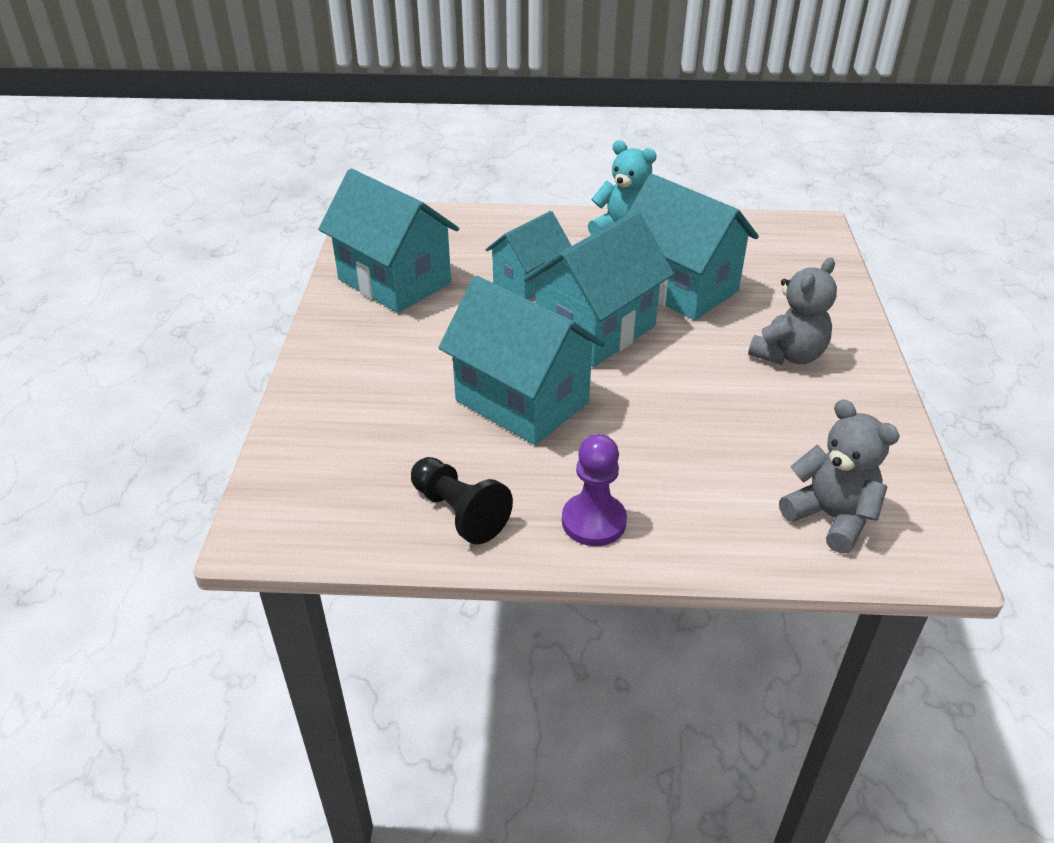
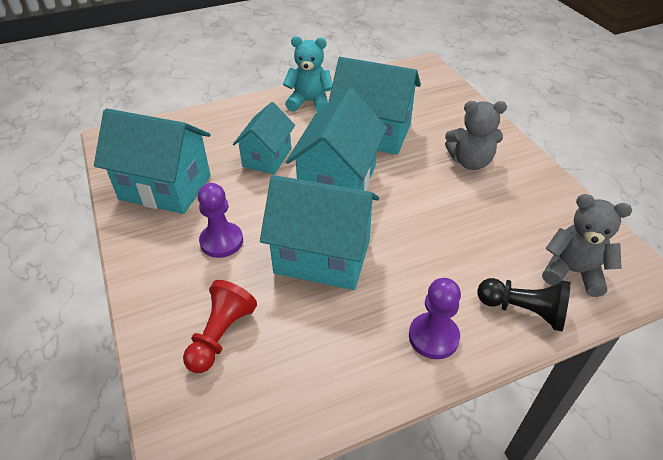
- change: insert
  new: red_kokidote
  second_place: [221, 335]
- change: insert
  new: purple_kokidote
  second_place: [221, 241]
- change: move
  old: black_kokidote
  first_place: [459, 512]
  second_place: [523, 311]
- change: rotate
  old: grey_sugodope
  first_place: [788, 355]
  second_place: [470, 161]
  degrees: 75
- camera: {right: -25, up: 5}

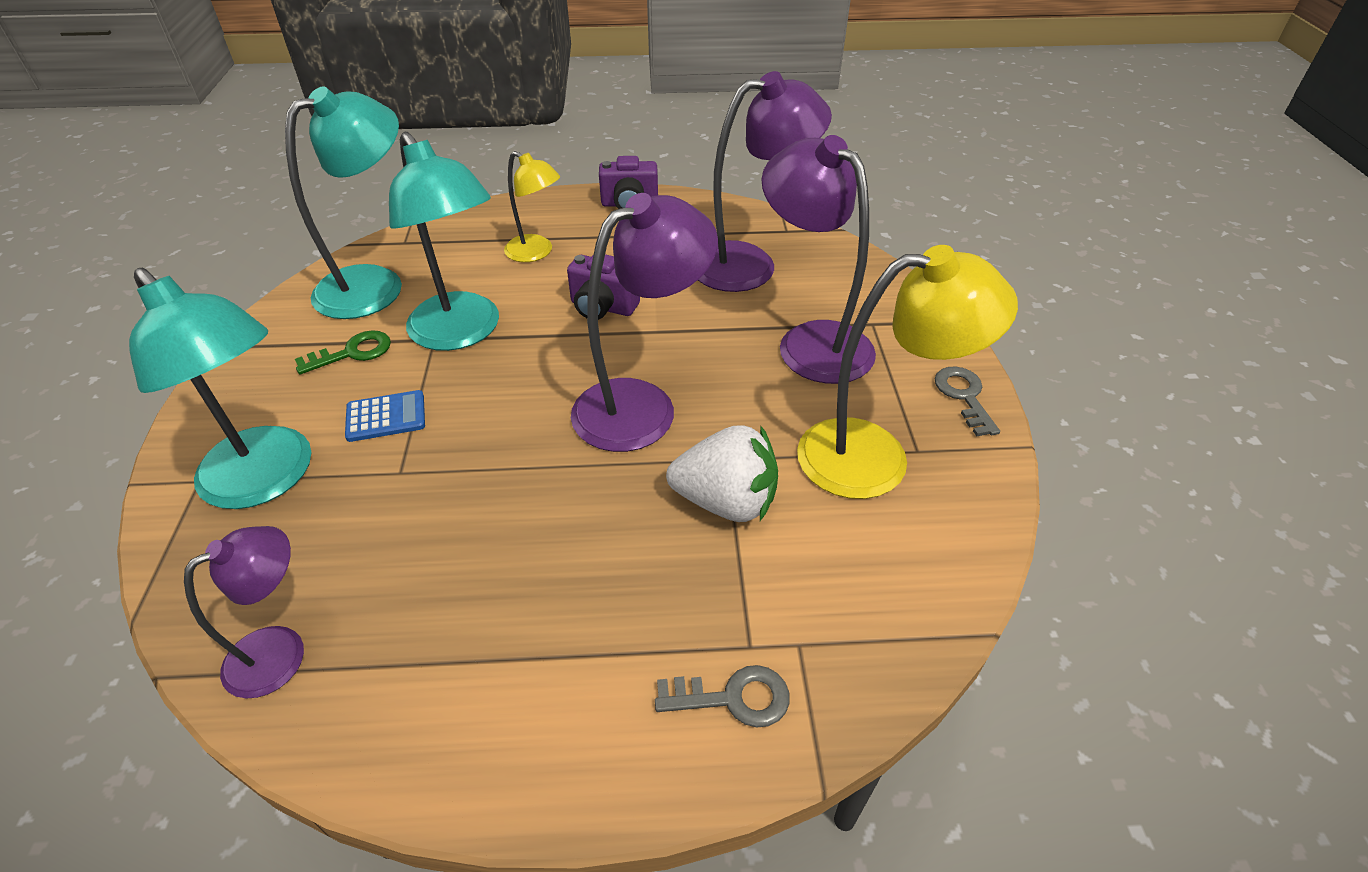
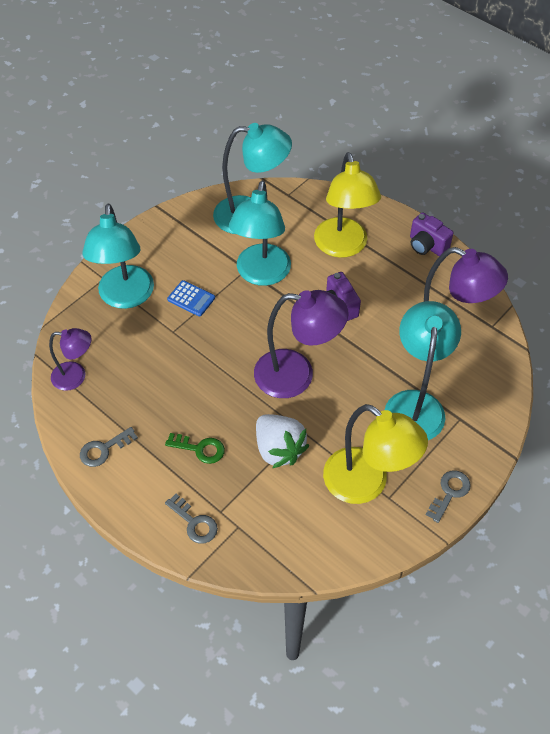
- change: insert
  new: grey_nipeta
  second_place: [104, 449]
- change: move
  old: green_nipeta
  first_place: [352, 353]
  second_place: [200, 449]
- change: recolor
  old: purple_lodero
  new: turquoise_lodero
  first_place: [811, 341]
  second_place: [415, 404]
- change: resize
  old: yellow_lodero
  first_place: [536, 253]
  second_place: [343, 247]
  factor: 1.71
- camera: {right: 45, up: 10}

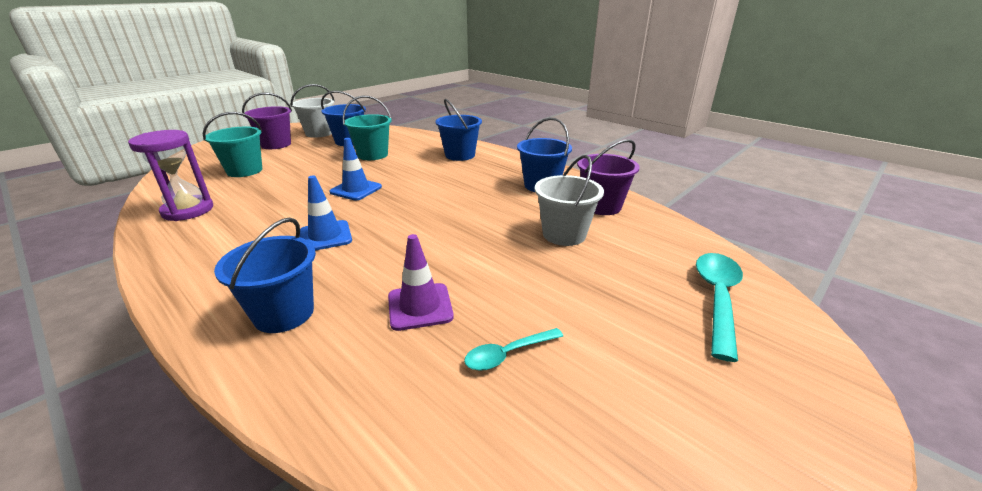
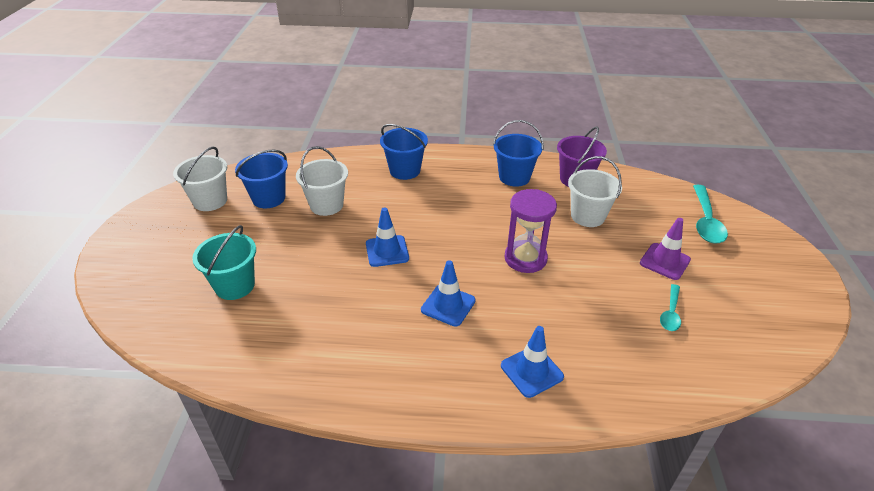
- change: delete
  old: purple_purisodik
  first_place: [276, 144]
- change: move
  old: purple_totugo
  first_place: [188, 210]
  second_place: [525, 258]
- change: move
  old: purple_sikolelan
  first_place: [420, 306]
  second_place: [664, 261]
- change: replace
  old: blue_purisodik
  new: blue_sikolelan
  first_place: [284, 313]
  second_place: [531, 371]
- change: recolor
  old: turquoise_purisodik
  new: white_purisodik
  first_place: [372, 155]
  second_place: [326, 205]
- change: rotate
  old: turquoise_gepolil
  first_place: [717, 298]
  second_place: [706, 221]
  degrees: -150
- camera: {right: -40, up: 10}

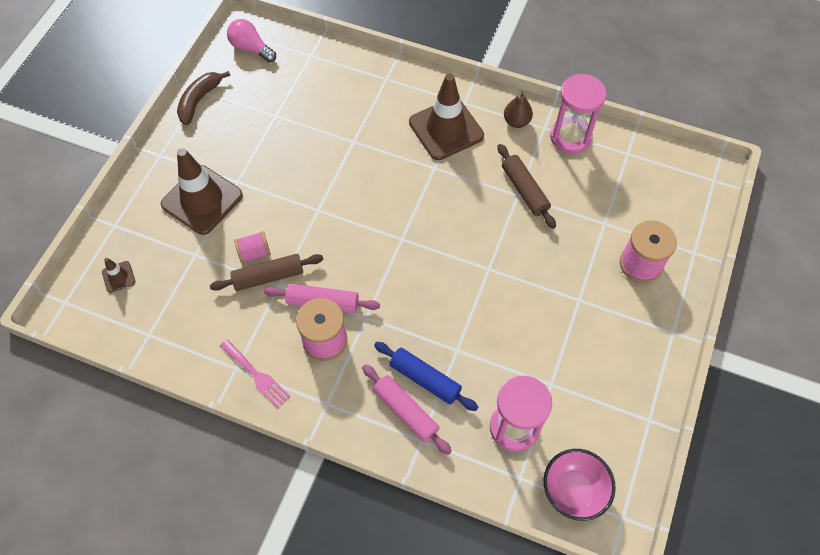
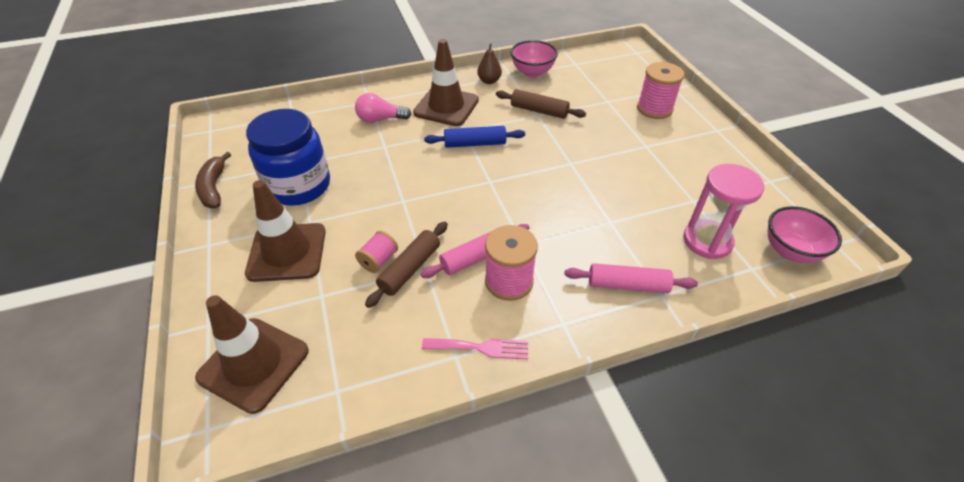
- change: insert
  new: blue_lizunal
  second_place: [298, 186]
- change: move
  old: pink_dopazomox
  first_place: [251, 48]
  second_place: [380, 119]
- change: move
  old: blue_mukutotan
  first_place: [425, 379]
  second_place: [475, 143]
- change: replace
  old: pink_totugo
  new: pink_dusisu
  first_place: [570, 137]
  second_place: [532, 72]
- change: resize
  old: brown_sikolelan
  first_place: [118, 277]
  second_place: [254, 364]
  factor: 2.3
- camera: {right: -40, up: -15}

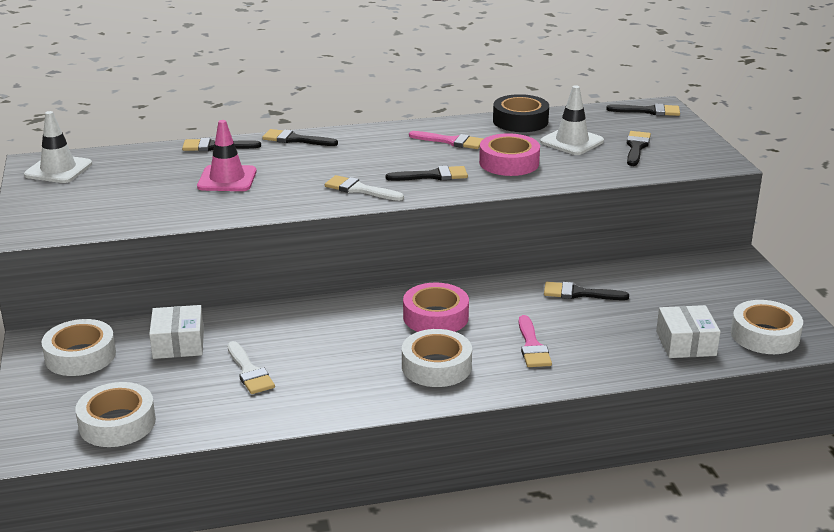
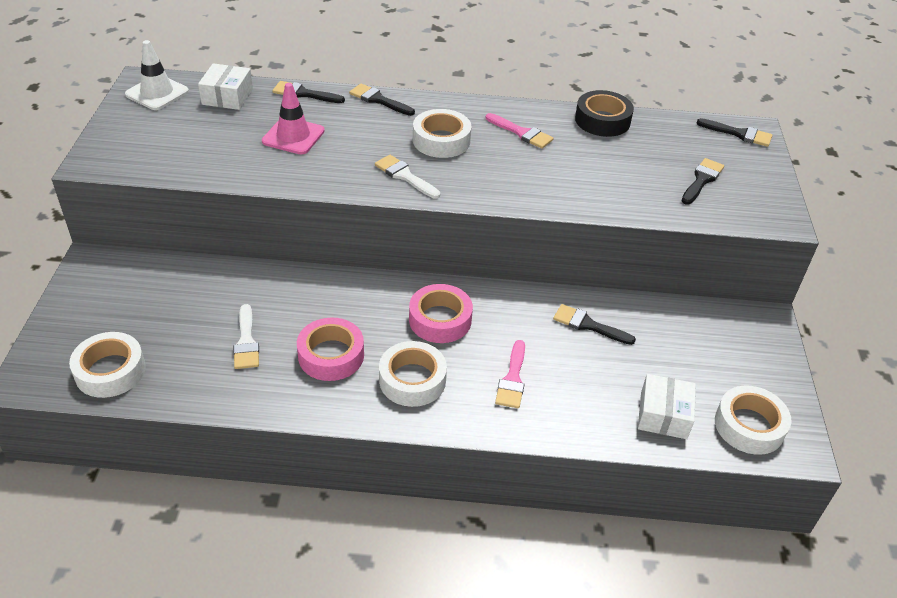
- change: delete
  old: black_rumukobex
  first_place: [433, 176]
- change: delete
  old: white_sikolelan
  first_place: [572, 141]
- change: move
  old: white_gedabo
  first_place: [80, 356]
  second_place: [441, 140]
- change: move
  old: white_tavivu
  first_place: [178, 343]
  second_place: [227, 96]
- change: move
  old: pink_gedabo
  first_place: [509, 163]
  second_place: [331, 355]
- camera: {right: 15, up: 15}

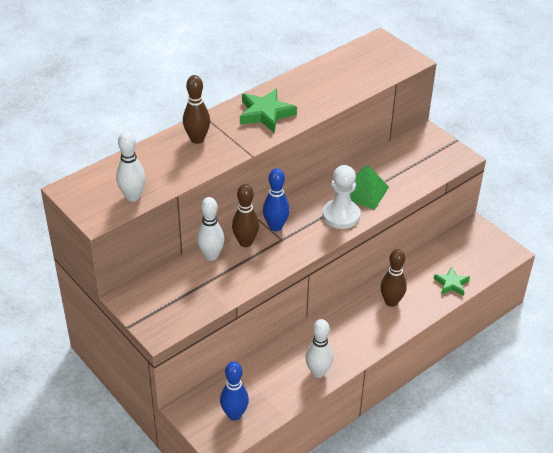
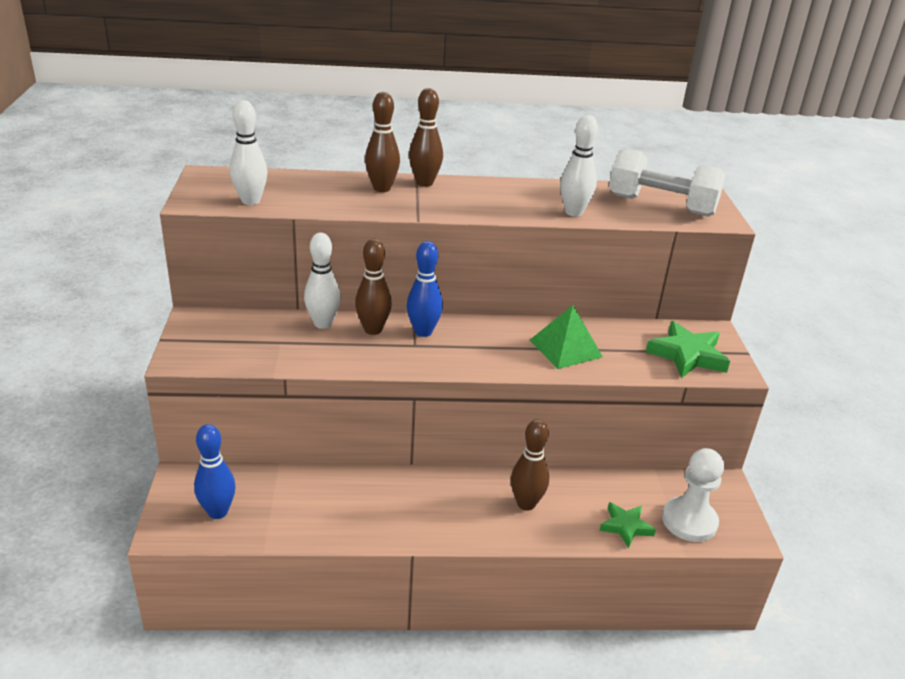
- change: insert
  new: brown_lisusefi
  second_place: [424, 183]
- change: insert
  new: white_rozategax
  second_place: [661, 205]
- change: move
  old: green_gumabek
  first_place: [265, 114]
  second_place: [687, 355]
- change: move
  old: white_lisusefi
  first_place: [318, 372]
  second_place: [573, 212]
- change: move
  old: white_kokidote
  first_place: [341, 215]
  second_place: [689, 521]
- camera: {right: 35, up: -10}

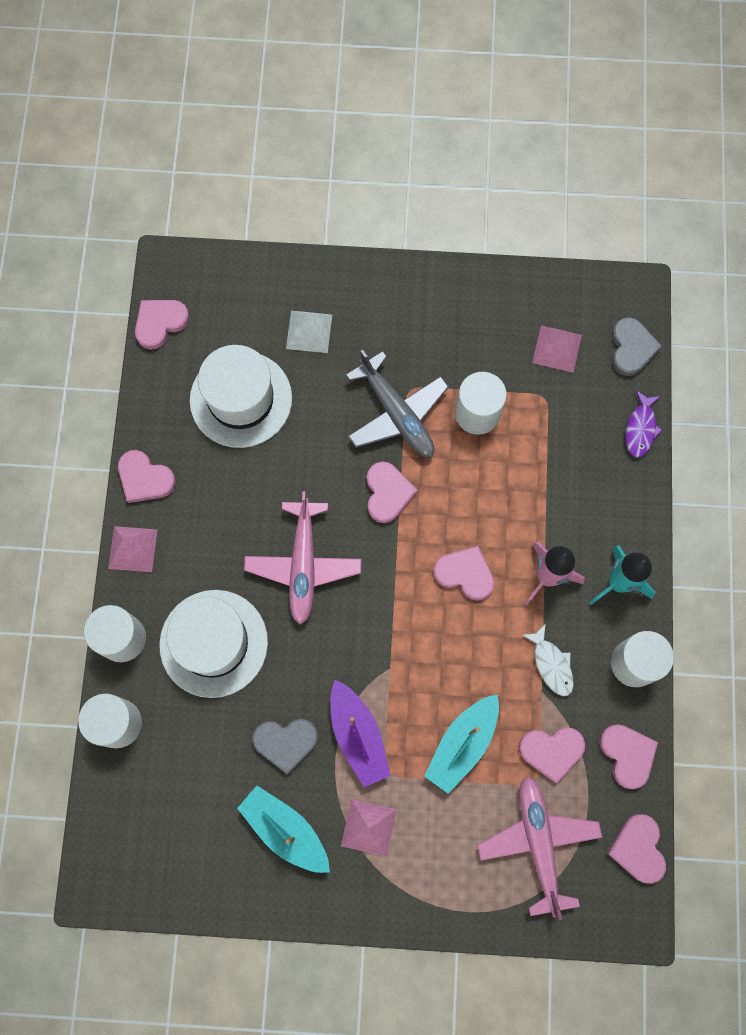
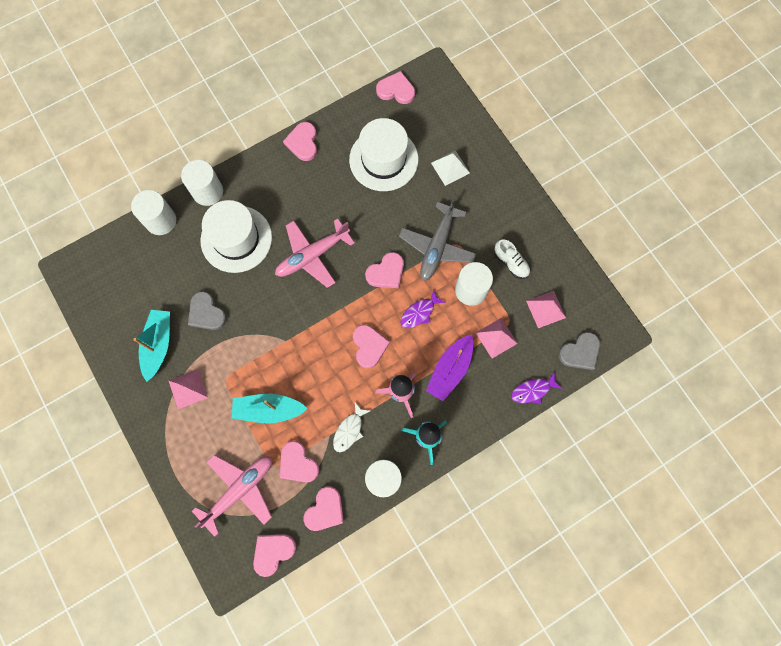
- change: insert
  new: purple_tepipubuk
  second_place: [419, 313]
- change: insert
  new: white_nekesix
  second_place: [511, 263]
- change: move
  old: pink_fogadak
  first_place: [133, 549]
  second_place: [496, 338]
- change: move
  old: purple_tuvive
  first_place: [358, 736]
  second_place: [450, 370]
- camera: {right: 55, up: 0}

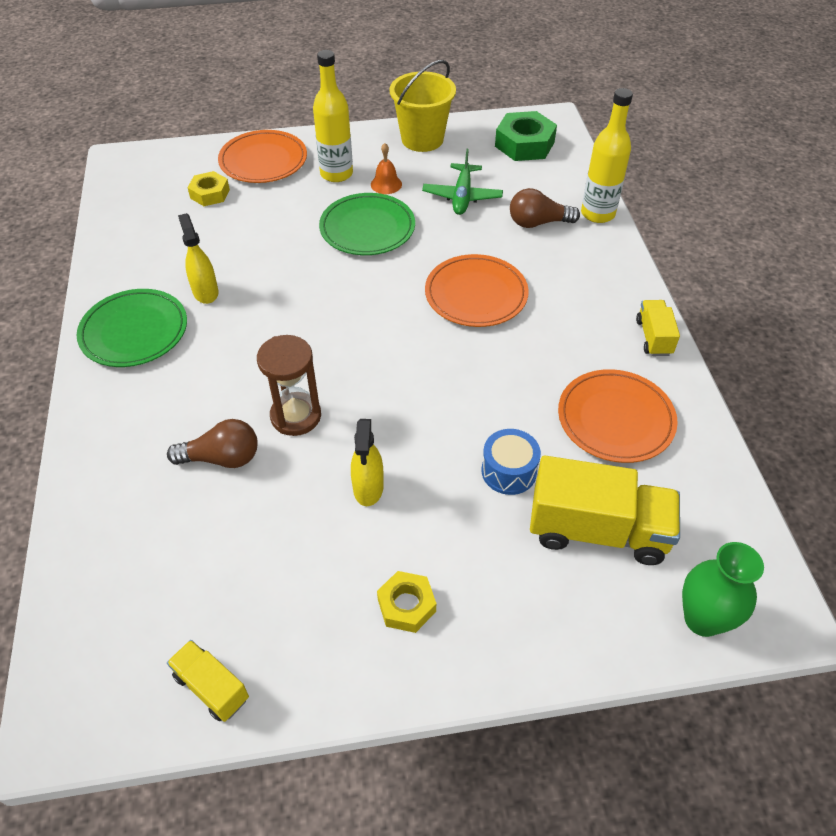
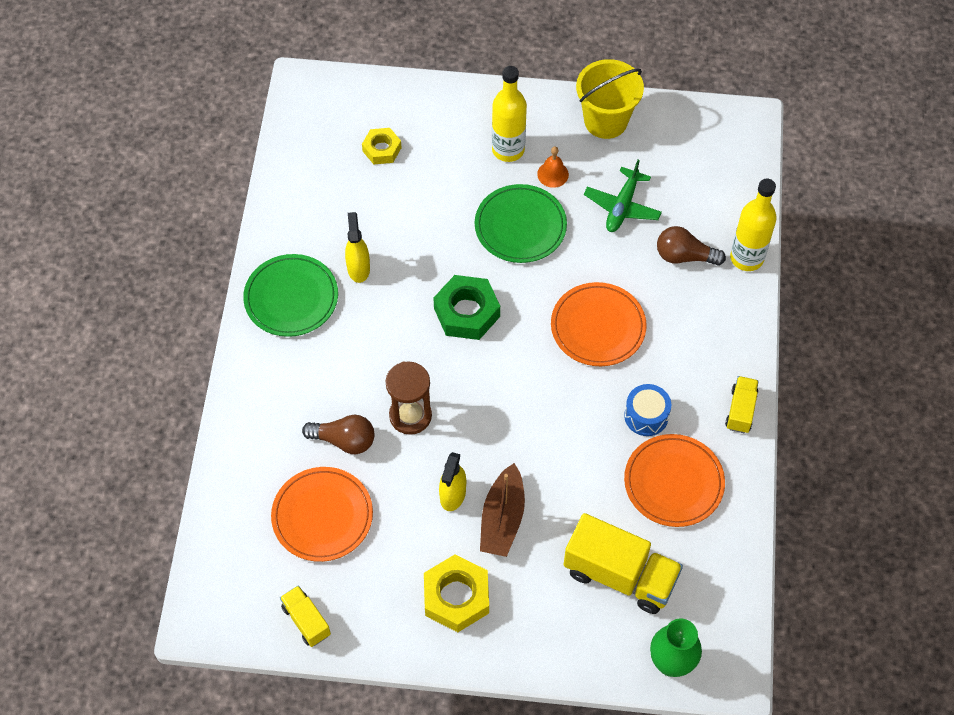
- change: insert
  new: brown_tuvive
  second_place: [502, 519]
- change: move
  old: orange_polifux
  first_place: [263, 161]
  second_place: [322, 516]
- change: move
  old: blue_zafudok
  first_place: [509, 471]
  second_place: [646, 416]
- change: move
  old: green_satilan
  first_place: [524, 144]
  second_place: [467, 312]
- change: resize
  old: yellow_satilan
  first_place: [406, 605]
  second_place: [456, 597]
  factor: 1.62
- camera: {right: 15, up: 10}

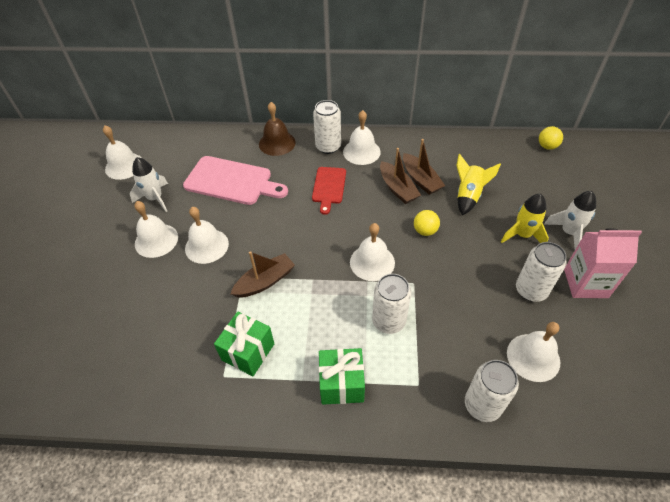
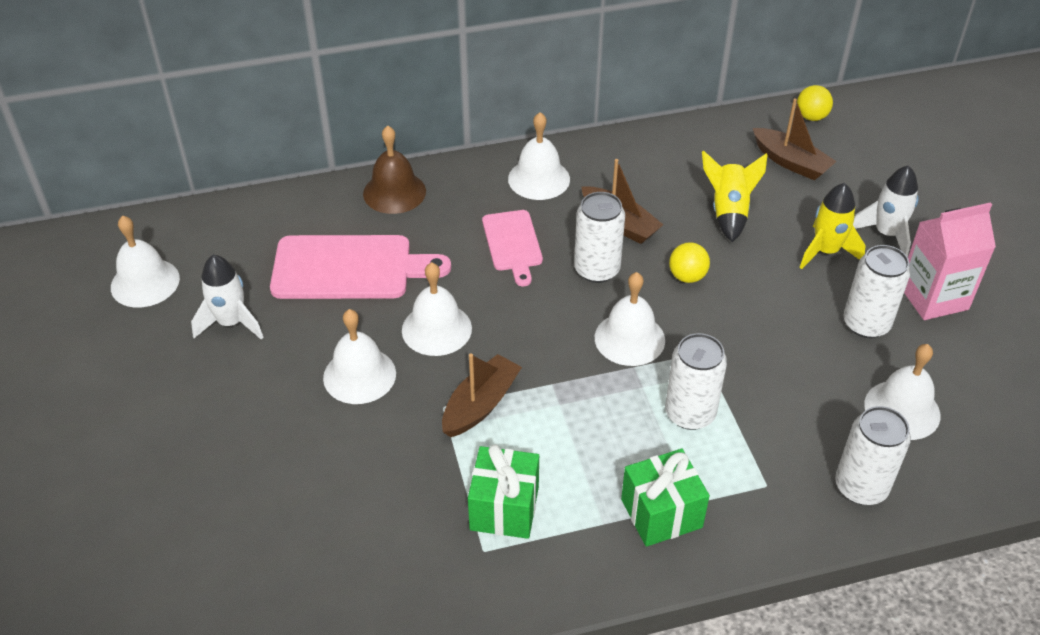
- change: move
  old: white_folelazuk
  first_place: [156, 240]
  second_place: [436, 329]
- change: move
  old: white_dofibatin
  first_place: [328, 147]
  second_place: [597, 269]
- change: move
  old: brown_tuvive
  first_place: [420, 180]
  second_place: [790, 162]
- change: recolor
  old: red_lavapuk
  new: pink_lavapuk
  first_place: [329, 187]
  second_place: [513, 244]
- camera: {right: -20, up: -5}

